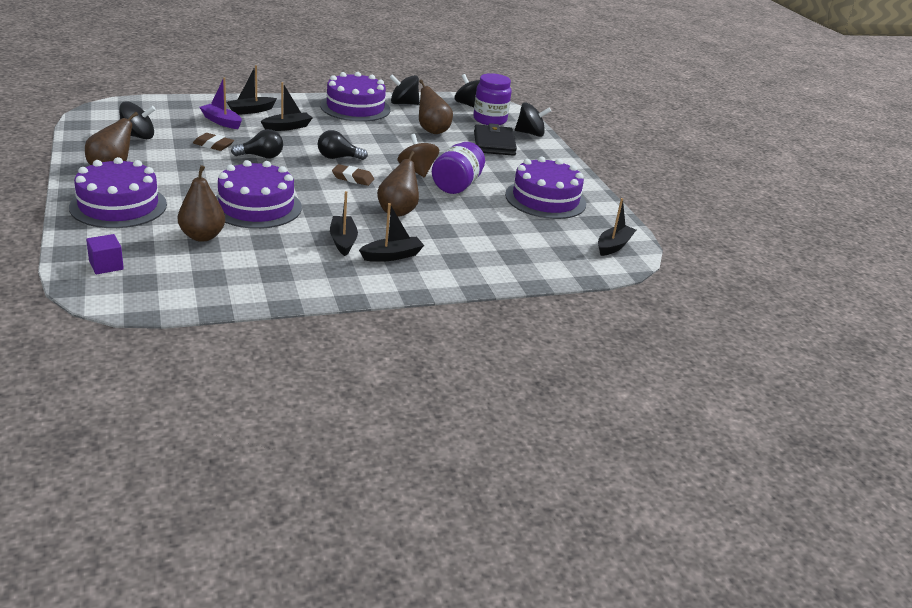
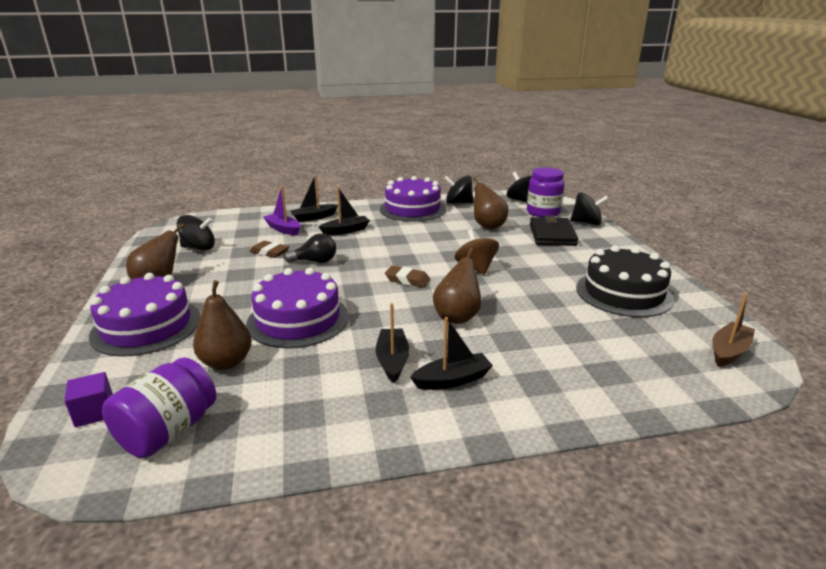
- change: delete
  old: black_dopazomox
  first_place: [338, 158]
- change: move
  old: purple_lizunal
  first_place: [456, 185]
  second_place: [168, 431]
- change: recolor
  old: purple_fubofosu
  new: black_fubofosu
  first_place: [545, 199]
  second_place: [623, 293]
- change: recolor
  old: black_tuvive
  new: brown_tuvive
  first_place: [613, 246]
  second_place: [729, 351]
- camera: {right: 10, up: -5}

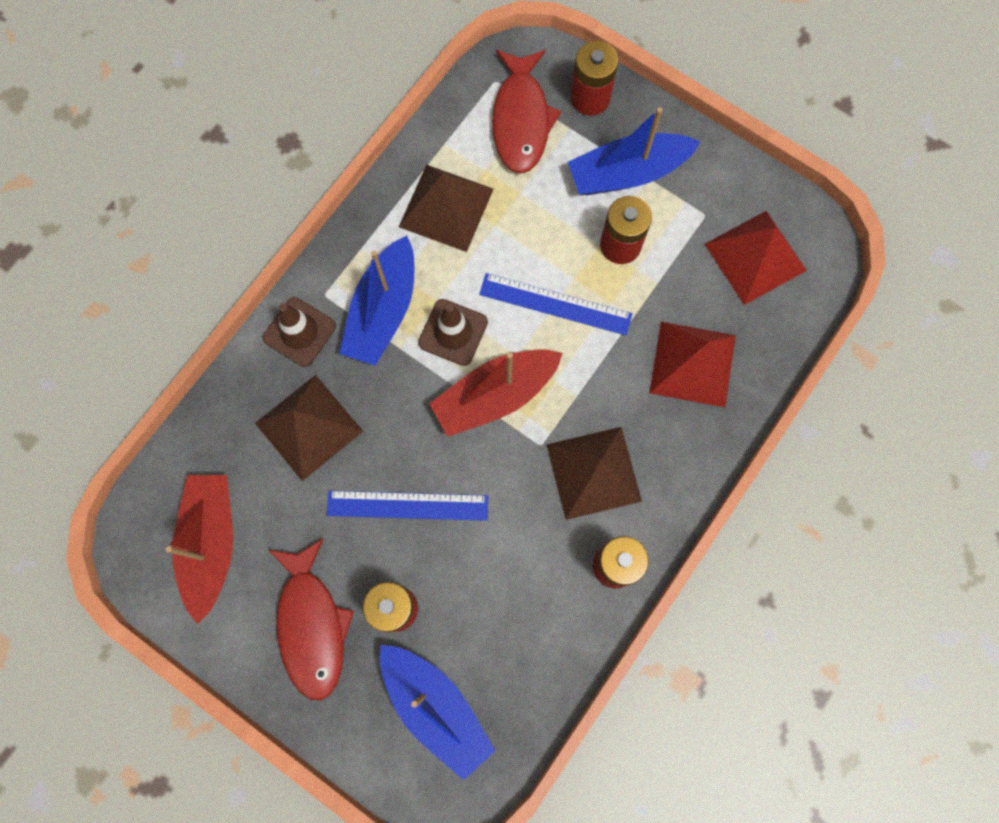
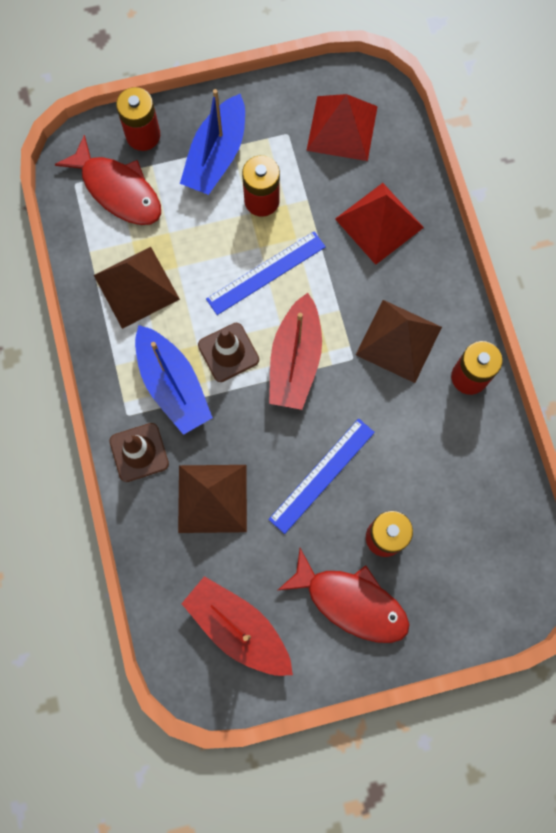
- change: delete
  old: blue_tuvive
  first_place: [435, 707]
- camera: {right: -50, up: 0}

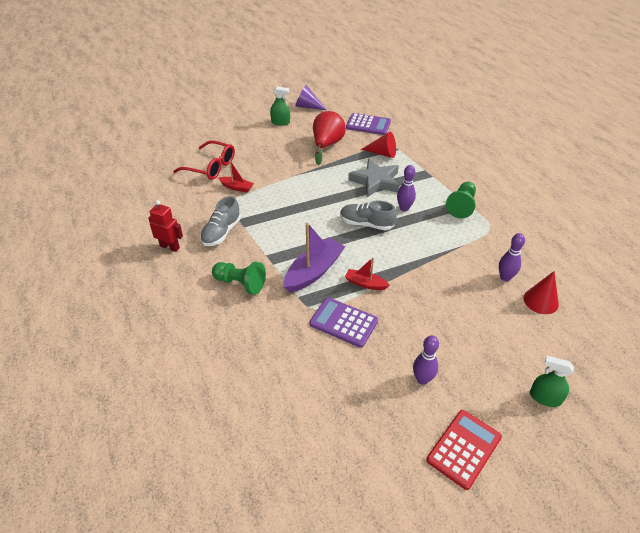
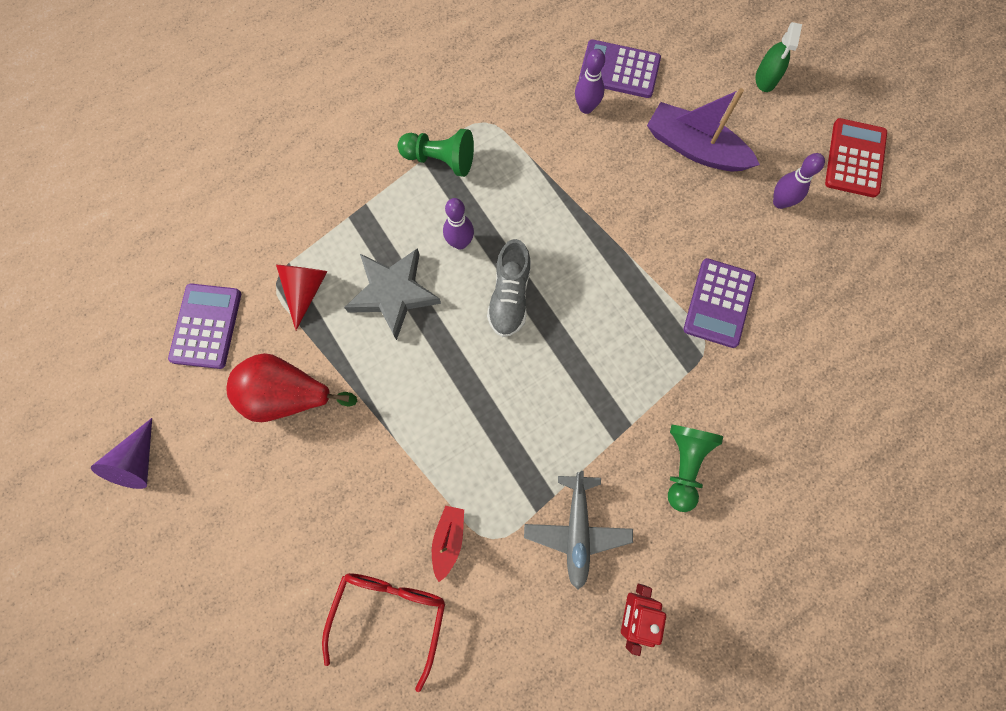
- change: delete
  old: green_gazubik
  first_place: [280, 122]
- change: delete
  old: red_tuvive
  first_place: [365, 284]
- change: move
  old: purple_tuvive
  first_place: [314, 271]
  second_place: [695, 148]
- change: replace
  old: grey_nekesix
  new: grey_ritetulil
  first_place: [221, 232]
  second_place: [577, 531]
- change: replace
  old: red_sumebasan
  new: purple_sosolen
  first_place: [541, 301]
  second_place: [619, 70]
- change: rotate
  old: red_sosolen
  first_place: [464, 448]
  second_place: [855, 158]
  degrees: 75
- camera: {right: -100, up: 30}

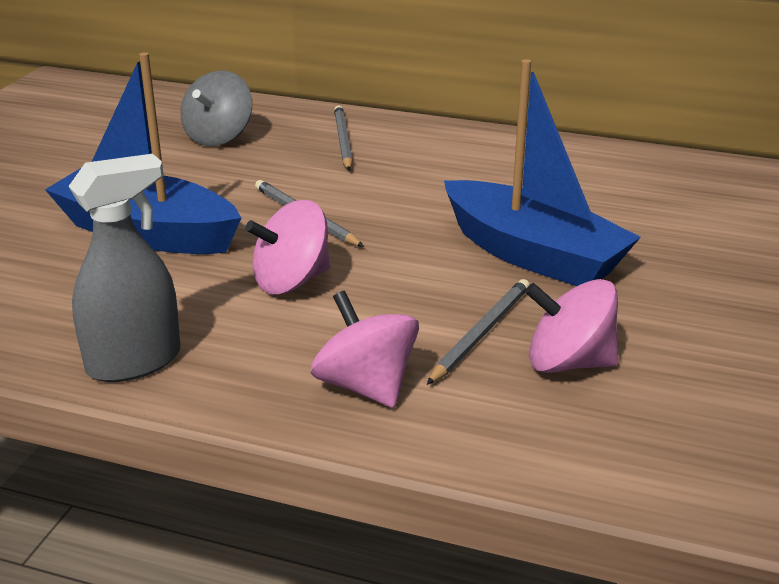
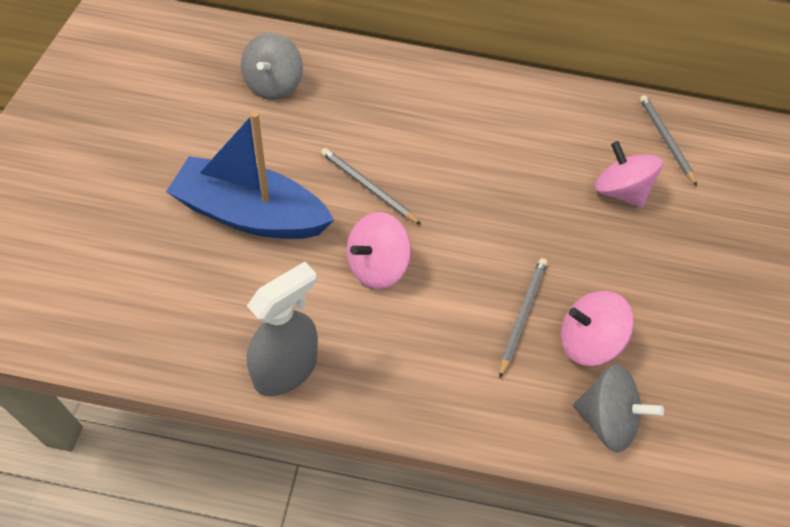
- change: delete
  old: blue_tuvive
  first_place: [533, 255]
- change: insert
  new: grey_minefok
  second_place: [605, 419]
- change: move
  old: pink_minefok
  first_place: [366, 386]
  second_place: [618, 192]
- change: move
  old: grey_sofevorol
  first_place: [343, 140]
  second_place: [665, 140]
- camera: {right: -15, up: 25}

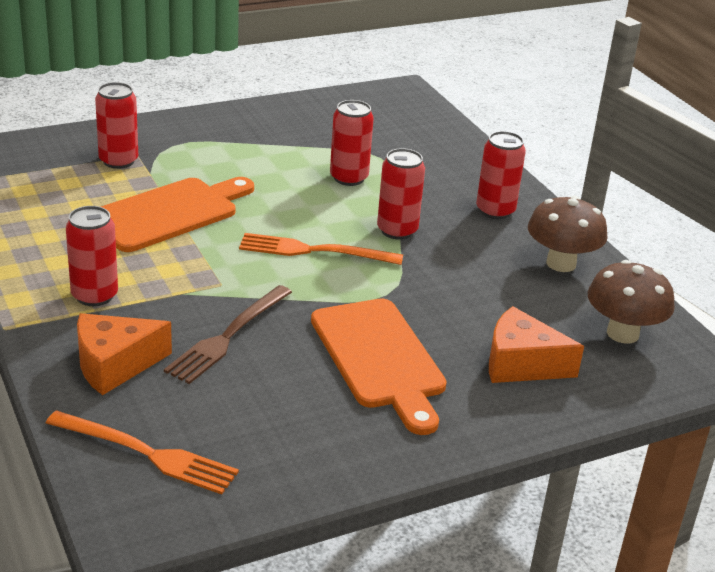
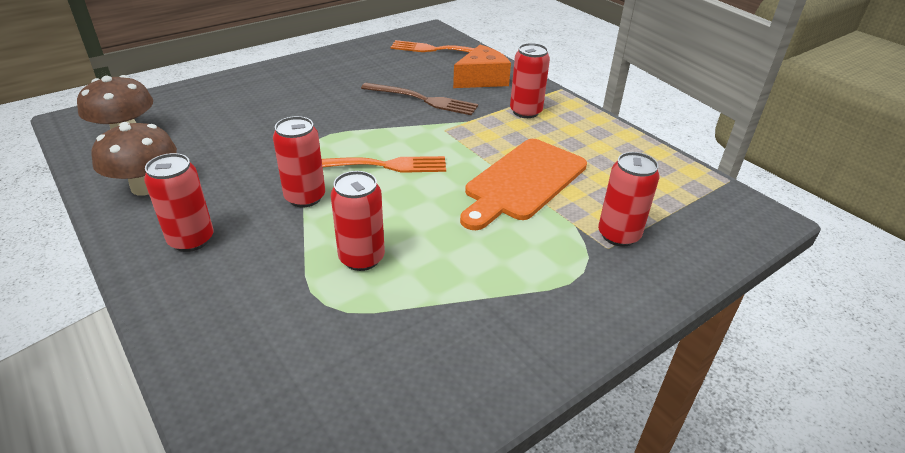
- change: delete
  old: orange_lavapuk
  first_place: [379, 358]
- change: delete
  old: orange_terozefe
  first_place: [521, 364]
- change: rotate
  old: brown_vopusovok
  first_place: [228, 336]
  second_place: [423, 100]
  degrees: 90
- camera: {right: 170, up: 5}

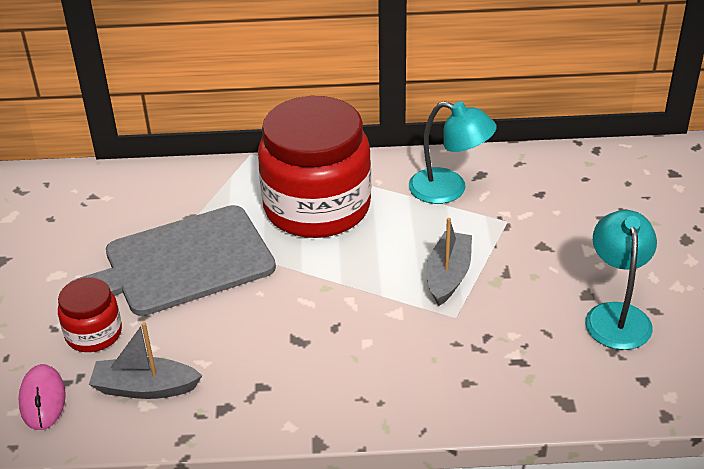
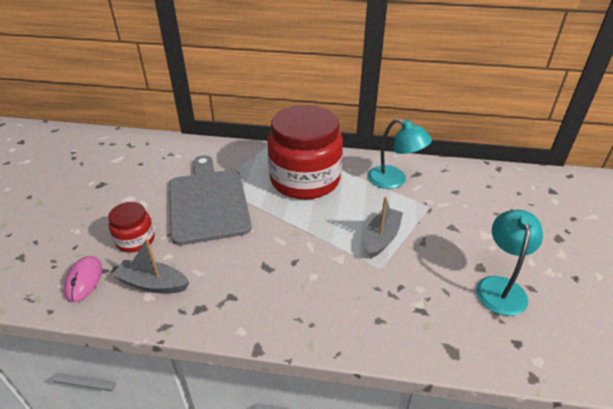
- change: rotate
  old: grey_lavapuk
  first_place: [181, 262]
  second_place: [208, 202]
  degrees: 90
- camera: {right: 10, up: 0}

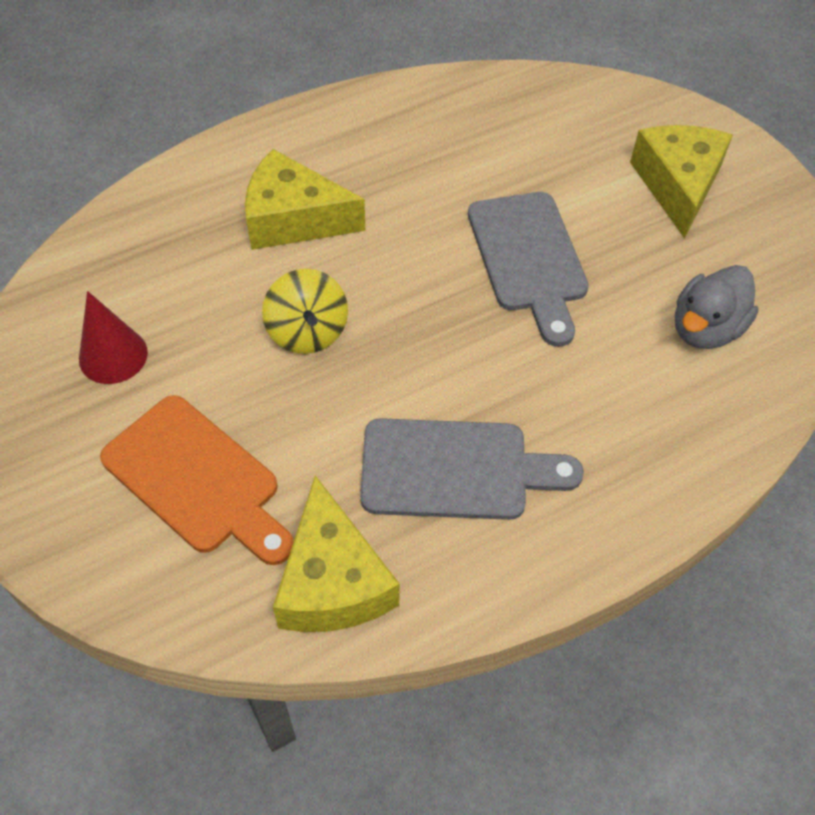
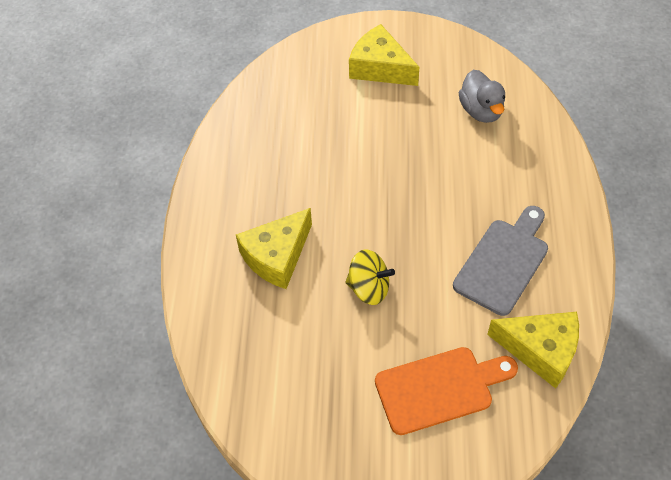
- change: delete
  old: red_sumebasan
  first_place: [113, 355]
- change: delete
  old: grey_lavapuk
  first_place: [528, 259]
- camera: {right: -55, up: 0}

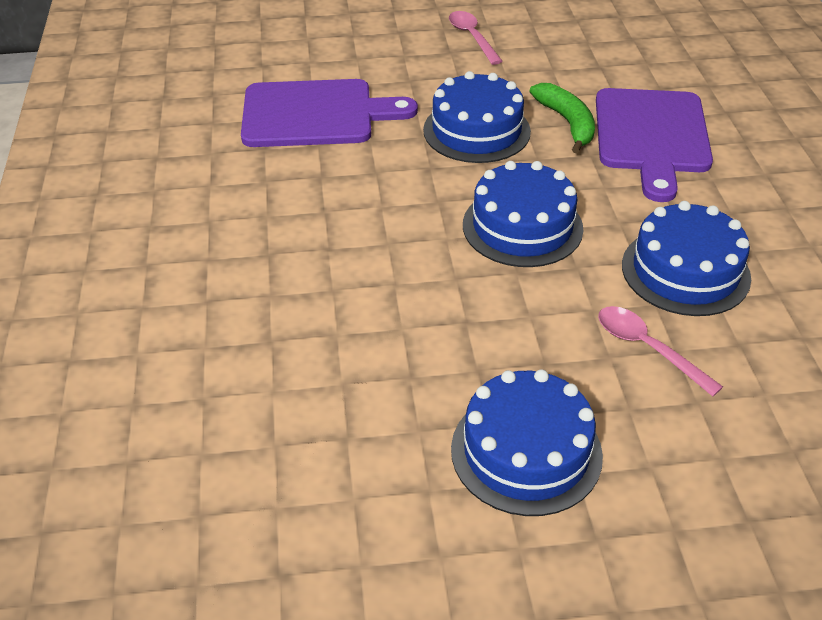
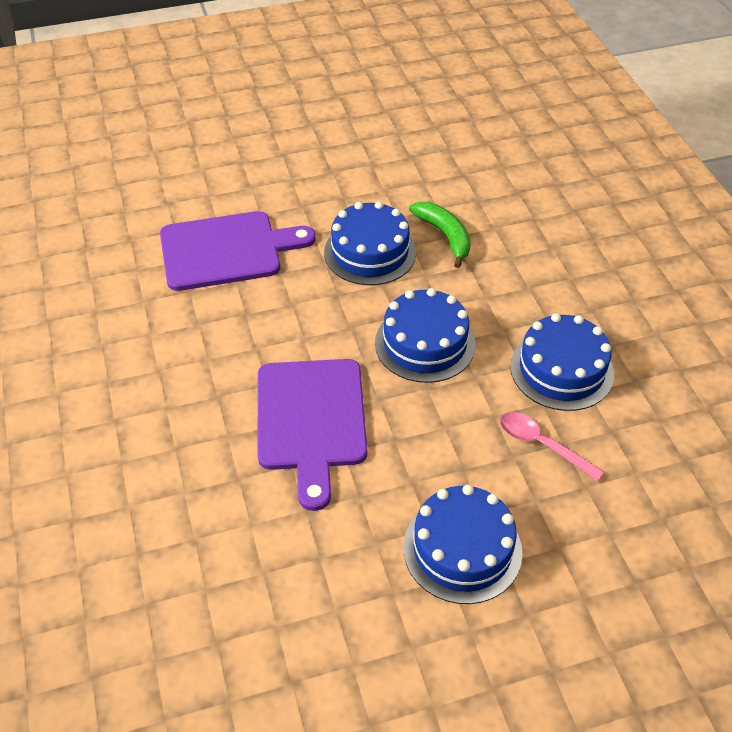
- change: delete
  old: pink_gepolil
  first_place: [472, 37]
- change: move
  old: purple_lavapuk
  first_place: [652, 136]
  second_place: [311, 420]
- camera: {right: -10, up: 5}

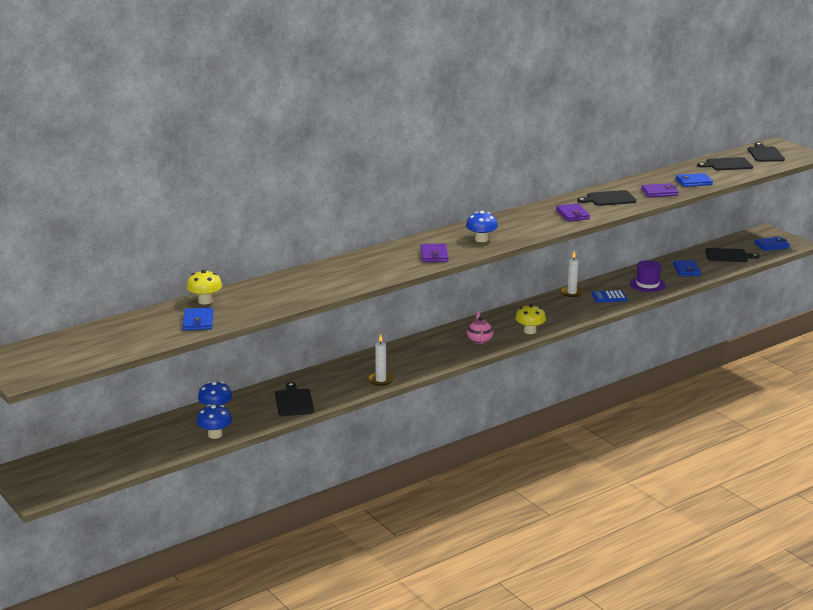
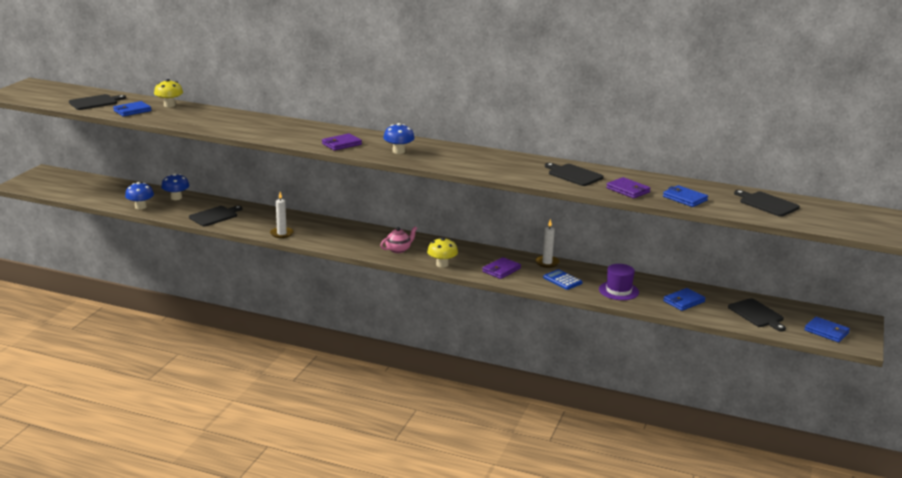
- change: move
  old: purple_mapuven
  first_place: [572, 215]
  second_place: [501, 270]
- change: move
  old: black_lavapuk
  first_place: [765, 154]
  second_place: [95, 102]
- camera: {right: 55, up: 0}

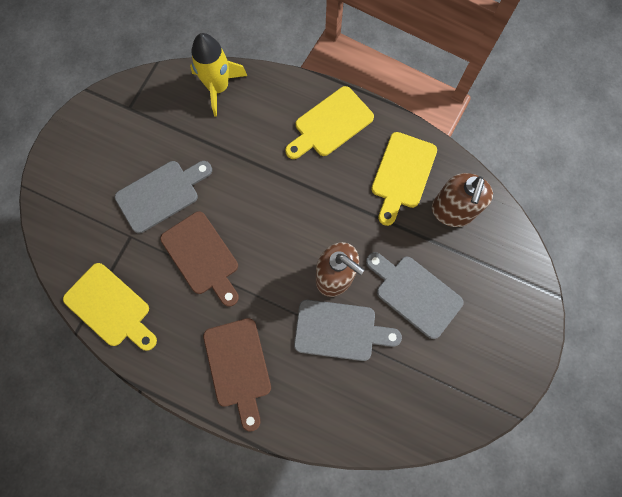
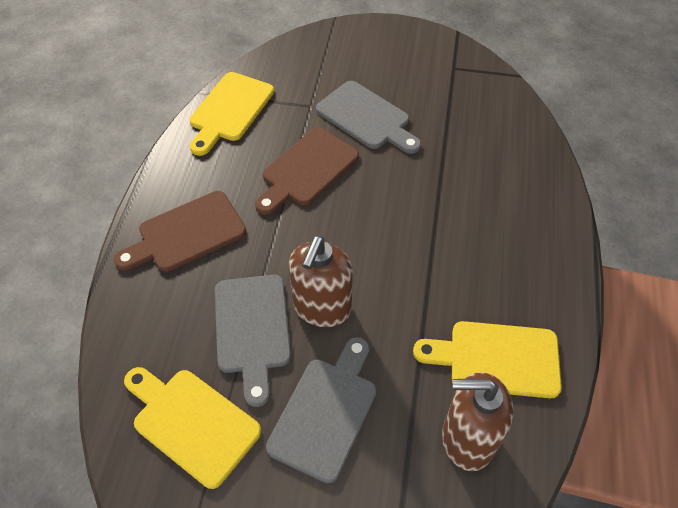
- change: delete
  old: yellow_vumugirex
  first_place: [218, 87]
- change: move
  old: yellow_lavapuk
  first_place: [330, 124]
  second_place: [192, 423]
- camera: {right: 75, up: -20}

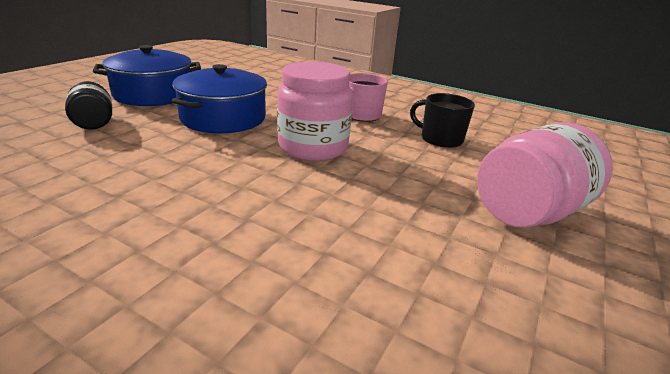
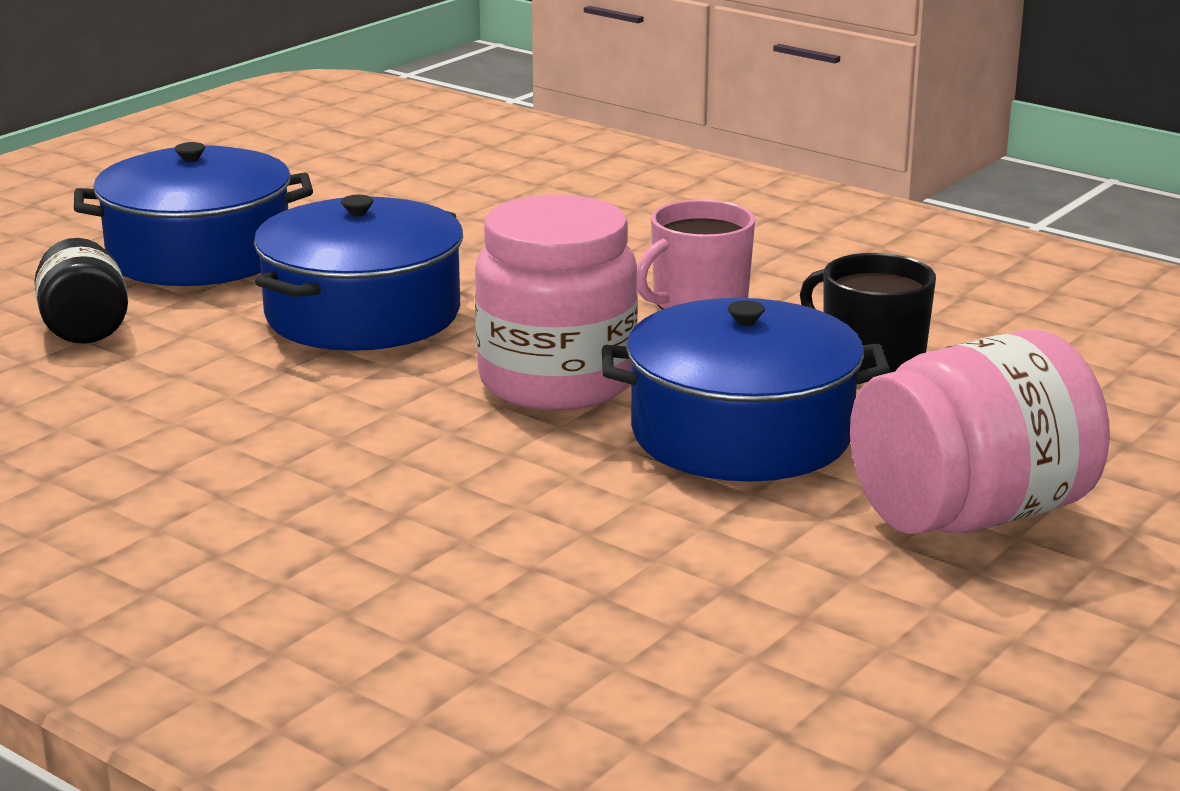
- change: insert
  new: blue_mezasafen
  second_place: [741, 433]
- camera: {right: 10, up: -5}

